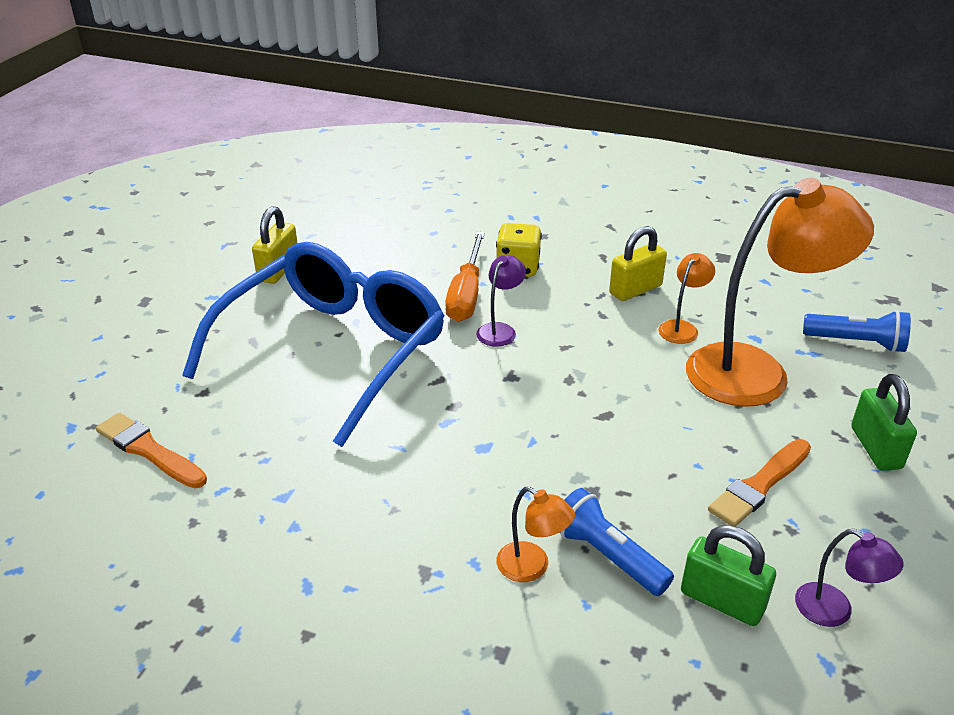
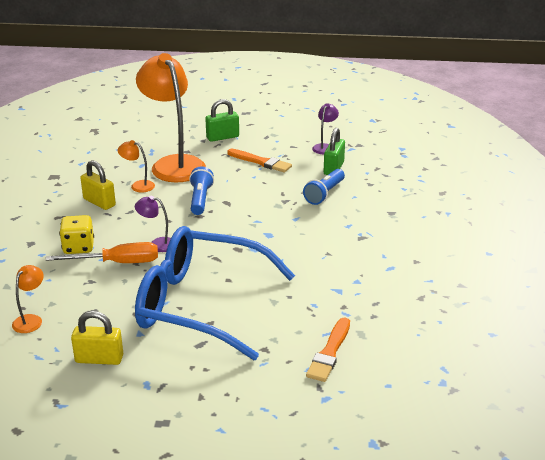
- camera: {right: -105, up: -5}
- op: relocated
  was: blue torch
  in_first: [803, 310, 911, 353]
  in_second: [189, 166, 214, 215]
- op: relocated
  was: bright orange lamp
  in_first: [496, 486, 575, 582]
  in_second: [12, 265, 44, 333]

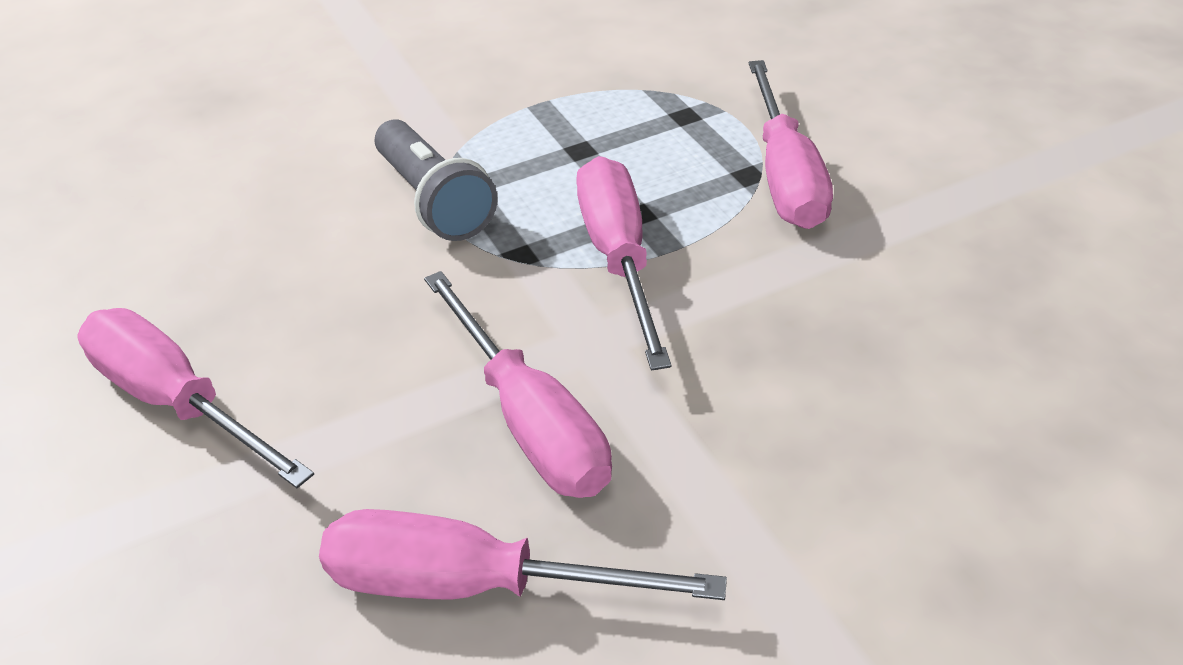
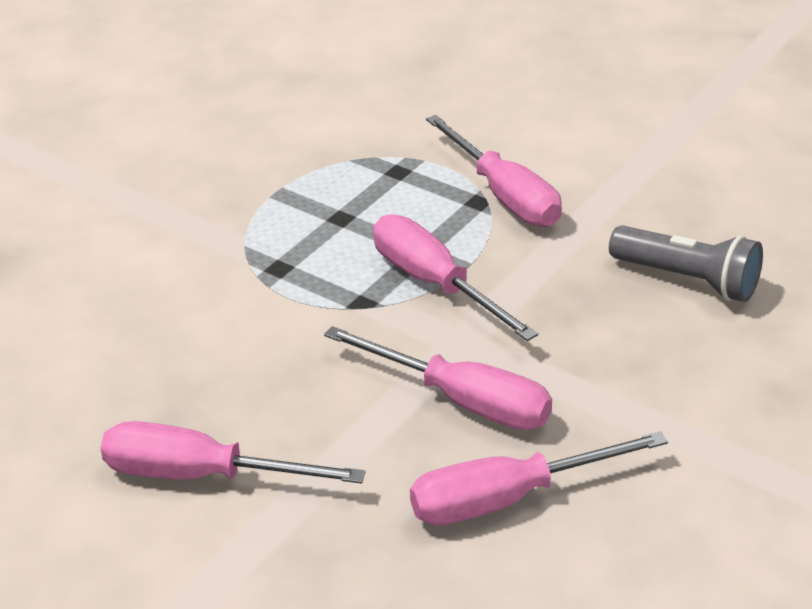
- camera: {right: -30, up: -5}
- op: relocated
  was: gray torch
  in_first: [374, 119, 498, 241]
  in_second: [609, 225, 763, 302]

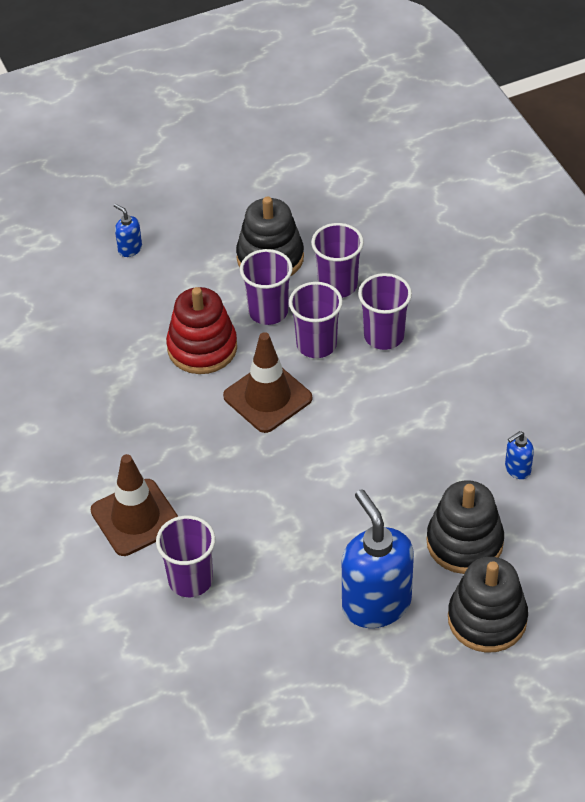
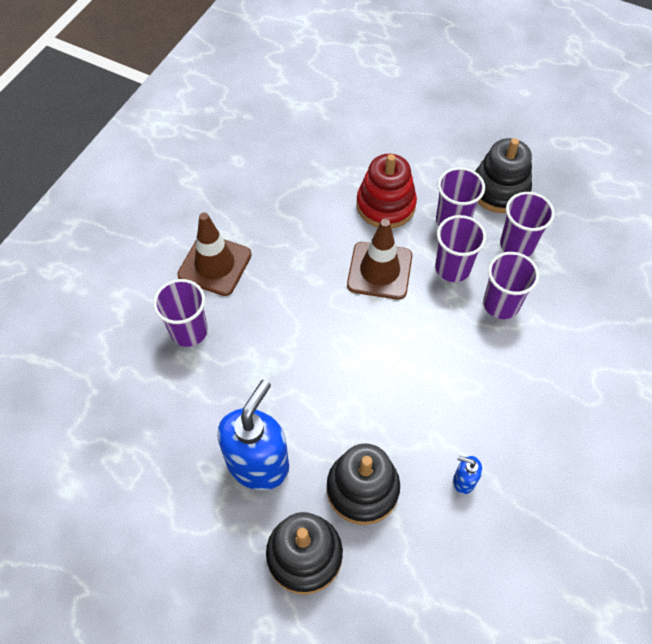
- camera: {right: 50, up: 10}
- op: missing
  was: blue soap pump
  in_first: [114, 203, 142, 257]

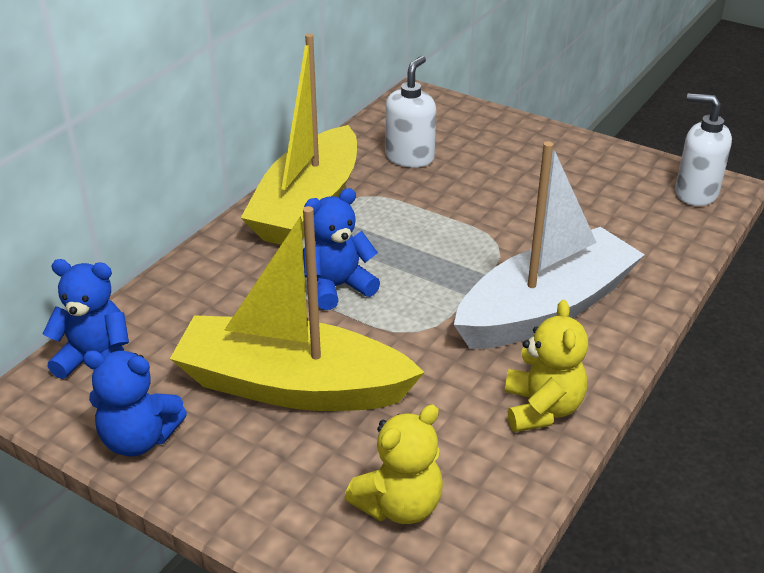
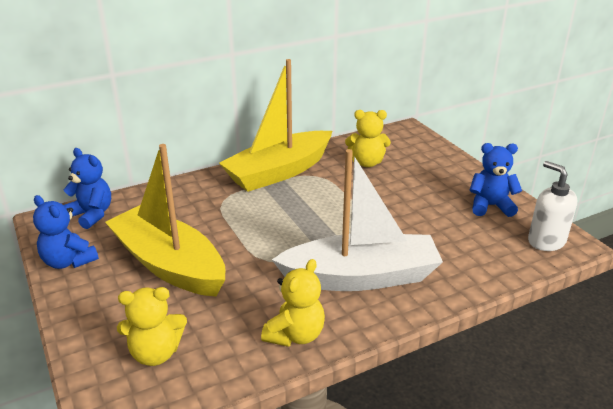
- camera: {right: 30, up: -5}
- op: exchanged
  was: white soap pump
  now: yellow stuffed bear
  in_first: [385, 56, 436, 167]
  in_second: [345, 110, 391, 167]
- op: relocated
  was: blue stuffed bear
  in_first: [303, 188, 380, 310]
  in_second: [469, 143, 522, 217]

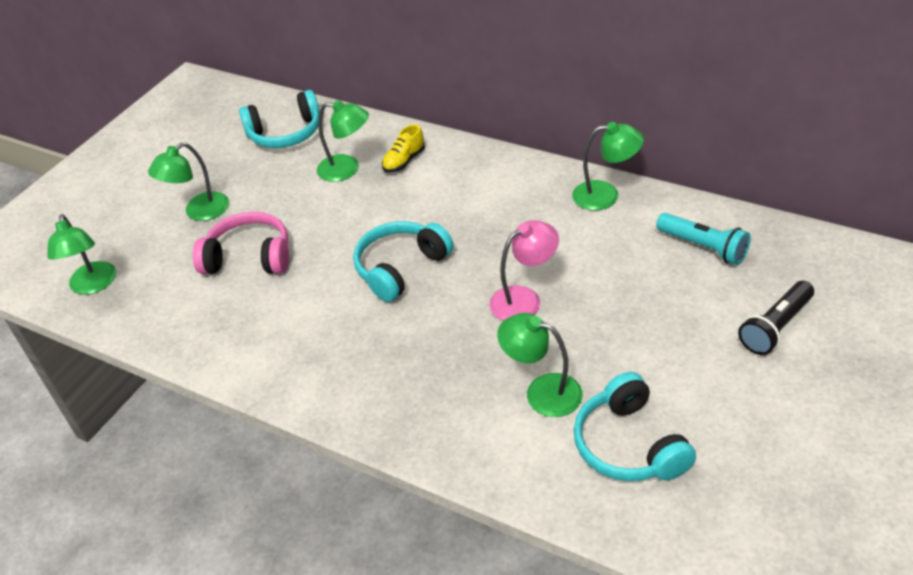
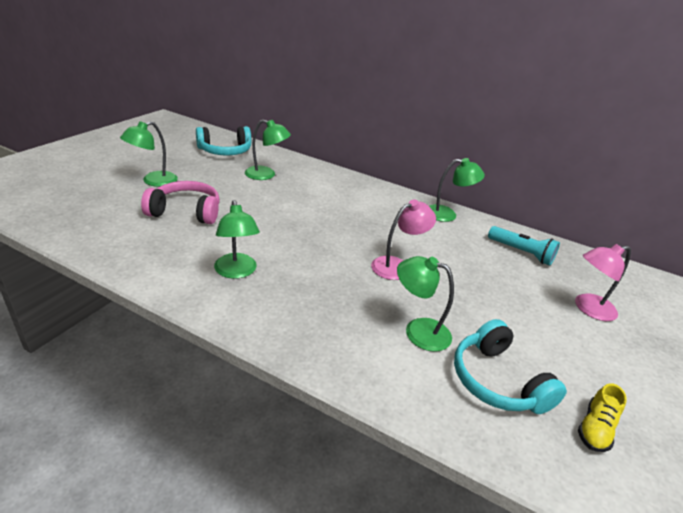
- camera: {right: -10, up: -10}
- op: relocated
  was: yellow lace-up shoe
  in_first: [382, 124, 425, 172]
  in_second: [578, 383, 627, 452]
- op: relocated
  was: green lamp
  in_first: [47, 214, 116, 295]
  in_second: [214, 200, 260, 279]
- op: missing
  was: turquoise over-ear headphones
  in_first: [353, 221, 454, 302]
- op: exchanged
  was: black torch
  now: rose-pink lamp
  in_first: [738, 281, 814, 355]
  in_second: [575, 244, 631, 321]

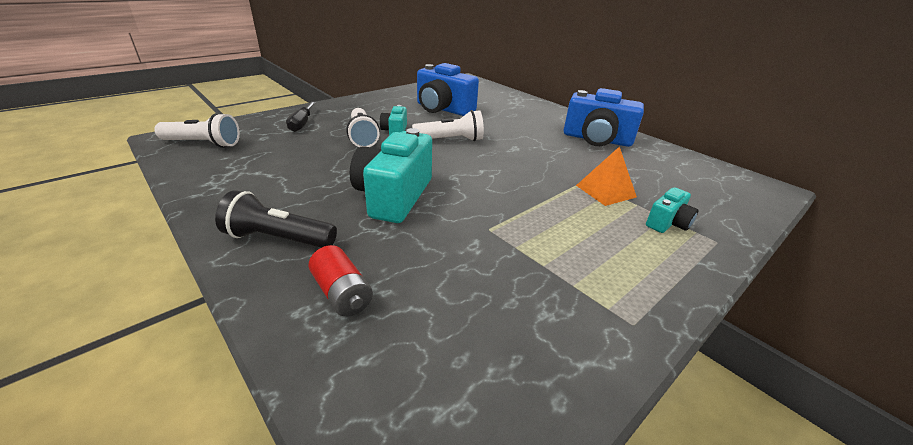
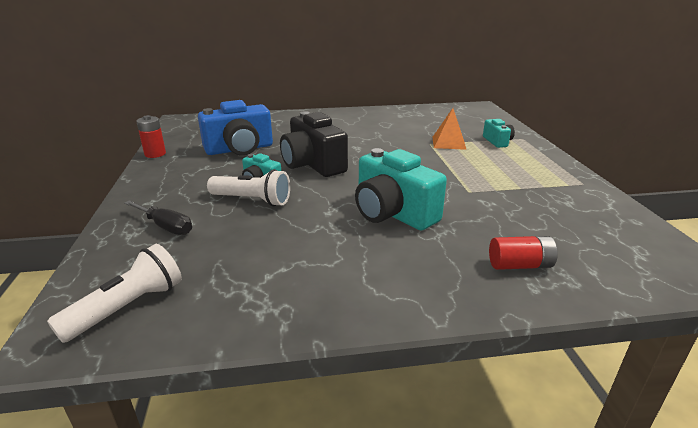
- camera: {right: -55, up: -5}
- op: missing
  was: blue photo camera
  in_first: [564, 88, 644, 147]
- op: exchanged
  was: white torch
  now: black photo camera
  in_first: [412, 110, 484, 141]
  in_second: [280, 111, 348, 177]
- op: missing
  was: black torch
  in_first: [215, 190, 337, 248]
- op: appeared
  now: scarlet power cell
  in_second: [136, 115, 166, 158]

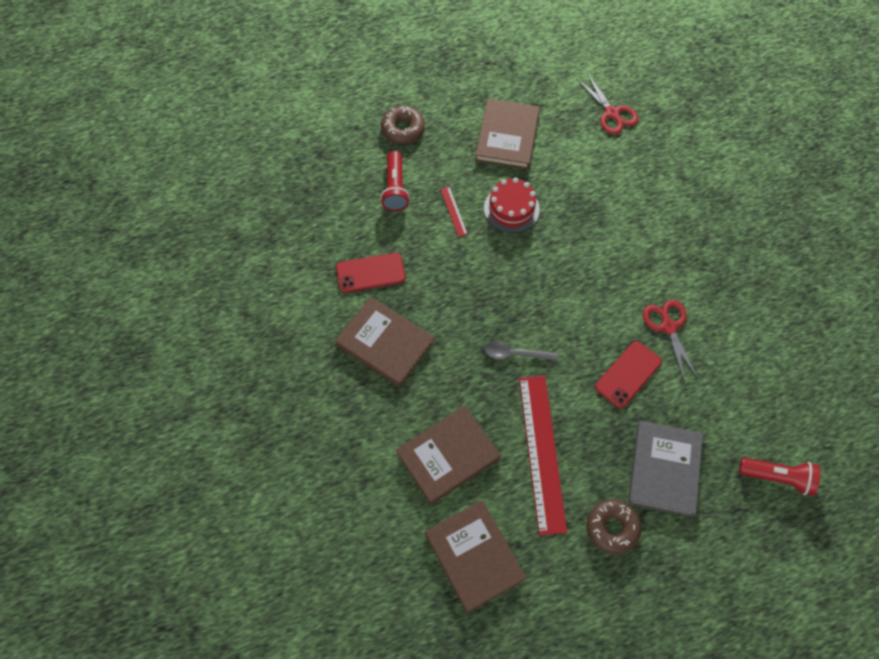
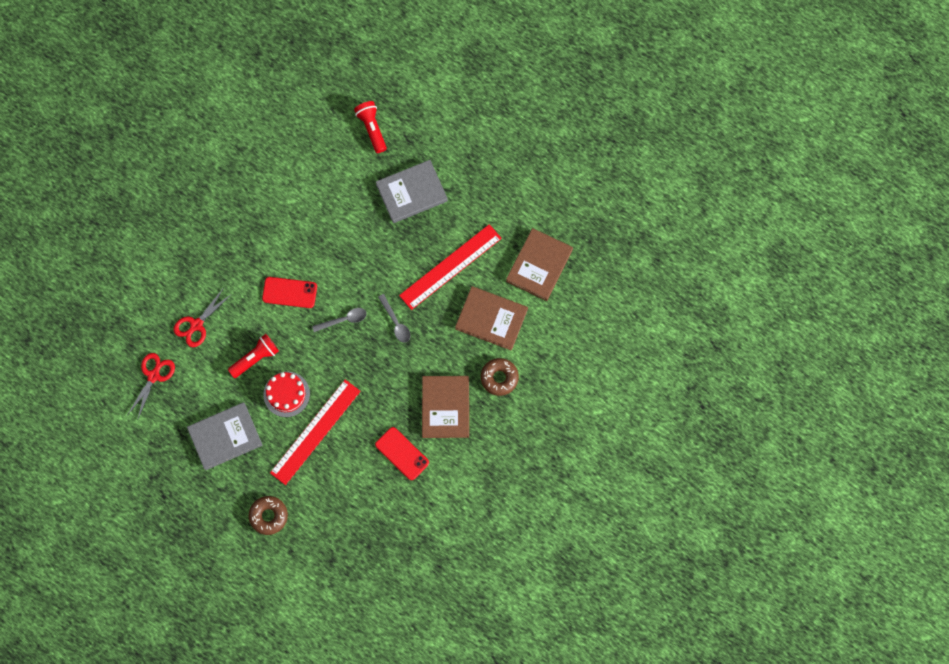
- camera: {right: -125, up: 10}
- op: colour
  was: dark brown hardcover
  now: gray hardcover
  in_first: [475, 99, 540, 169]
  in_second: [187, 402, 263, 470]
- op: relocated
  was: scarlet torch
  in_first: [381, 151, 410, 211]
  in_second: [228, 334, 279, 378]
- op: size
  was: scarlet ruler
  in_first: [440, 186, 468, 237]
  in_second: [270, 379, 361, 485]
  ratio: 2.44
- op: relocated
  was: scarlet pair of scissors
  in_first: [643, 300, 698, 383]
  in_second: [174, 289, 232, 347]
- op: relocated
  was: scarlet mobile phone
  in_first: [595, 341, 662, 408]
  in_second: [262, 277, 317, 308]
- op: relocated
  was: dark brown doughnut
  in_first: [587, 499, 641, 554]
  in_second: [481, 358, 519, 396]
- op: appeared
  now: gray tablespoon
  in_second: [312, 308, 367, 332]

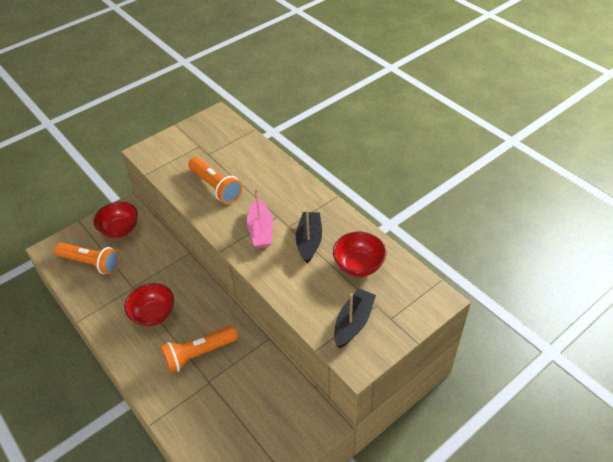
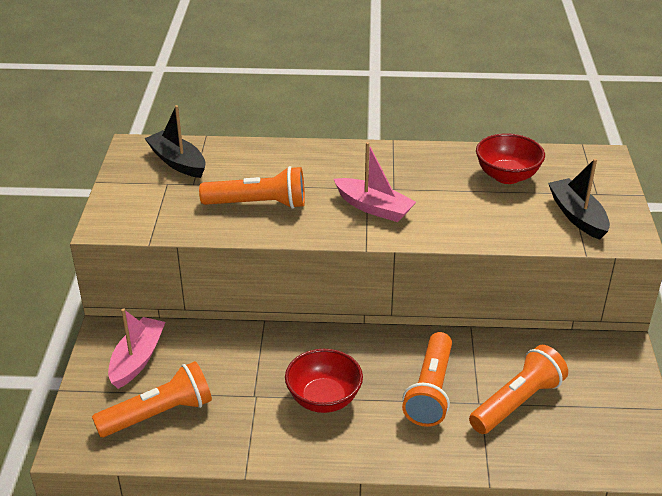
- camera: {right: -50, up: -10}
- op: exchanged
  was: scarlet bowl
  now: rose-pink boat
  in_first: [93, 202, 138, 238]
  in_second: [108, 308, 165, 389]
- op: relocated
  was: black boat
  in_first: [296, 210, 322, 264]
  in_second: [144, 105, 205, 178]
- op: appeared
  now: bright orange torch
  in_second: [469, 345, 568, 434]

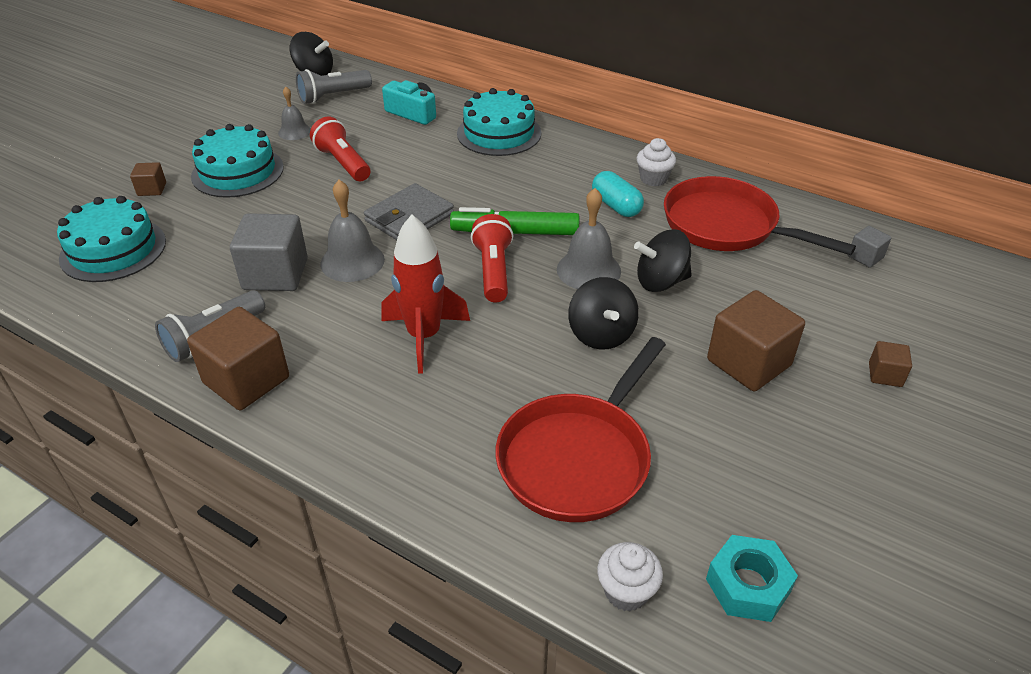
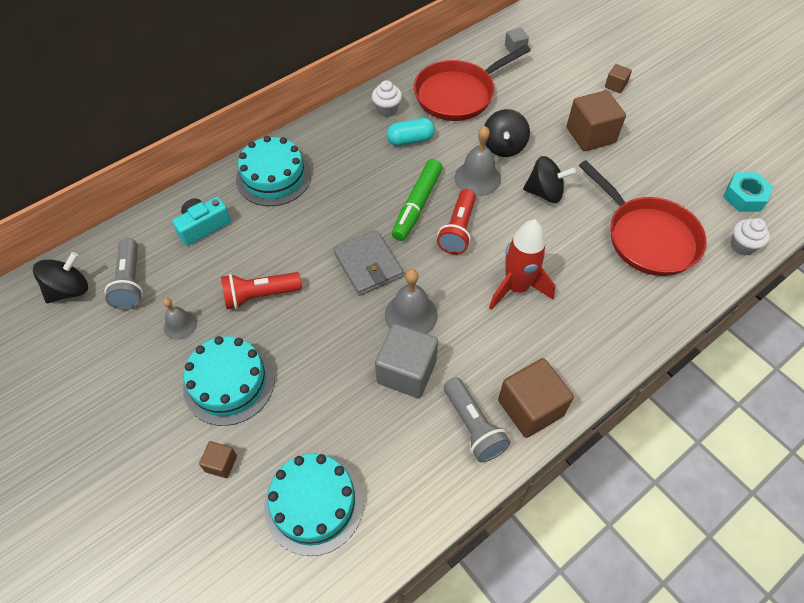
- camera: {right: -70, up: 15}
- op: spun
  was: scarlet torch
  in_first: [471, 214, 513, 302]
  in_second: [437, 189, 476, 254]
  clockwise: -90

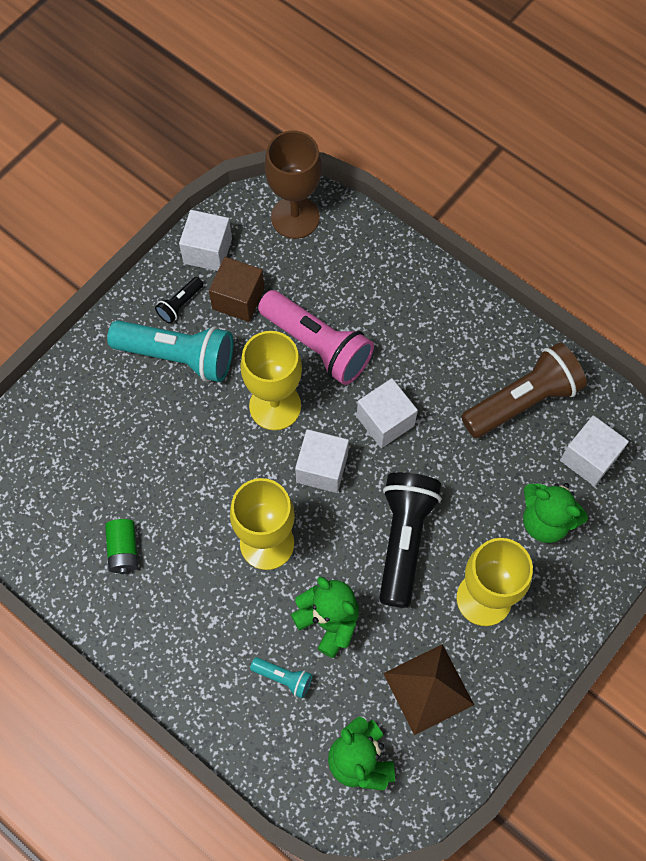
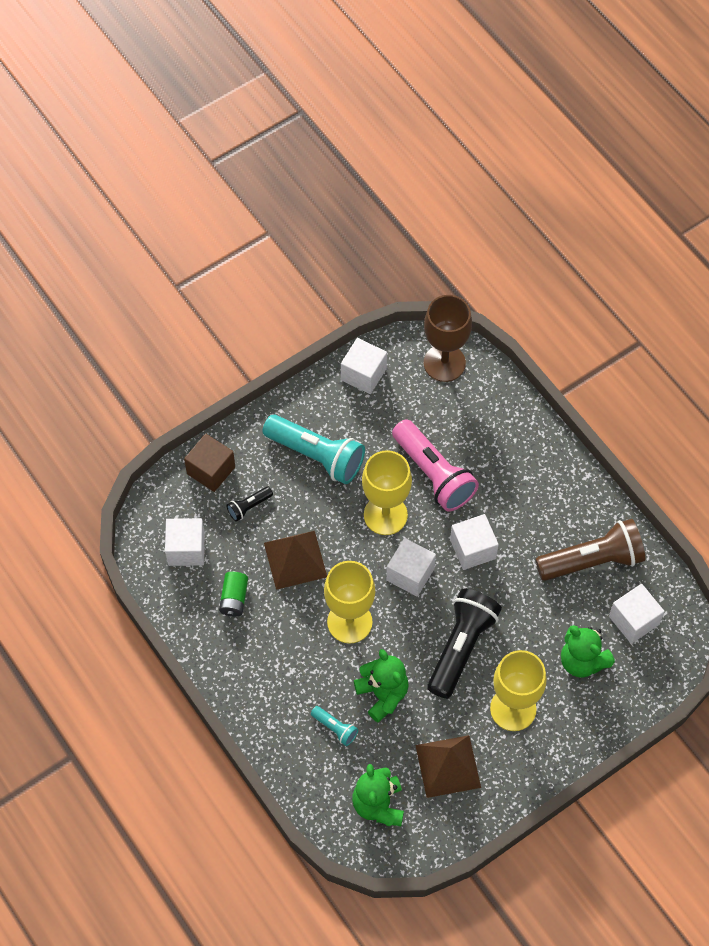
- camera: {right: 15, up: -5}
- op: relocated
  was: dark brown block
  in_first: [209, 257, 264, 322]
  in_second: [184, 433, 235, 492]
- op: relocated
  was: black torch
  in_first: [155, 277, 203, 323]
  in_second: [226, 487, 273, 522]
- op: appeared
  now: white block
  in_second: [165, 518, 205, 566]
- op: appeared
  now: dark brown pyramid
  in_second: [264, 531, 327, 590]

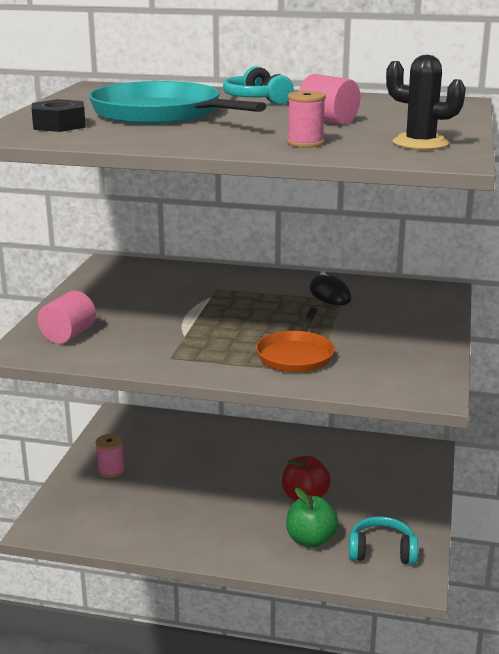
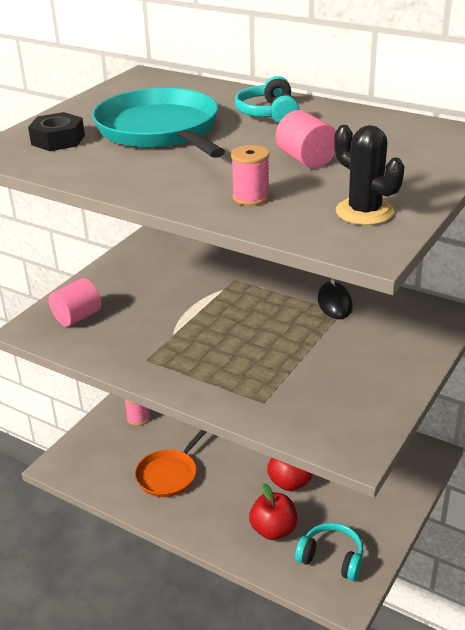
- camera: {right: 20, up: 10}
- op: relocated
  was: bright orange skillet
  in_first: [256, 307, 335, 372]
  in_second: [135, 430, 206, 497]
- op: colour
  was: green apple
  now: scarlet apple
  in_first: [286, 488, 338, 548]
  in_second: [249, 483, 298, 540]

